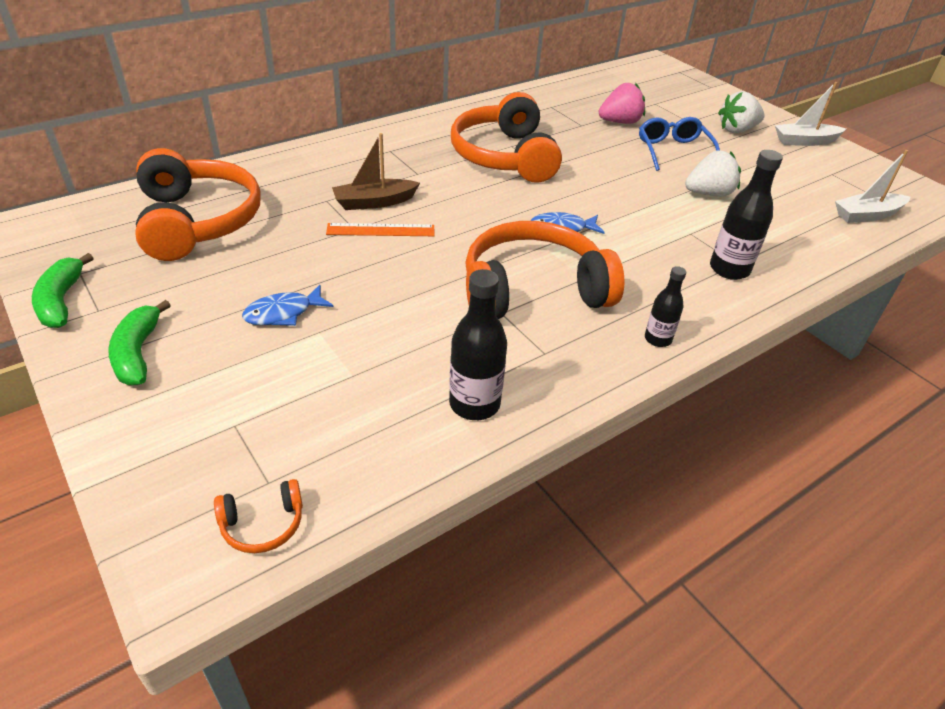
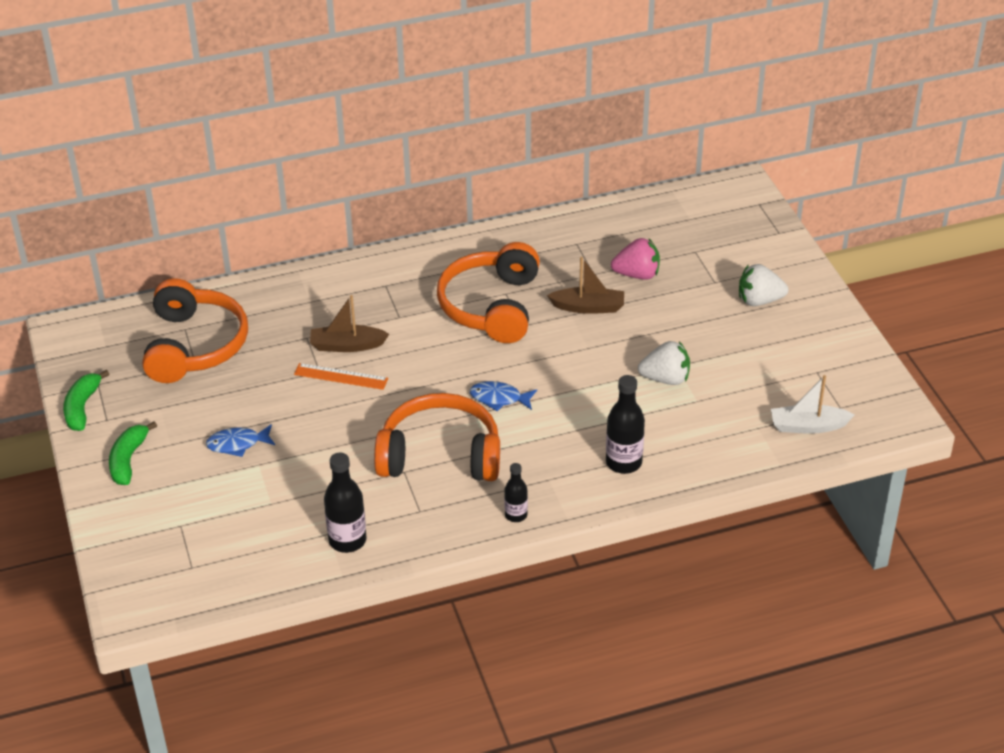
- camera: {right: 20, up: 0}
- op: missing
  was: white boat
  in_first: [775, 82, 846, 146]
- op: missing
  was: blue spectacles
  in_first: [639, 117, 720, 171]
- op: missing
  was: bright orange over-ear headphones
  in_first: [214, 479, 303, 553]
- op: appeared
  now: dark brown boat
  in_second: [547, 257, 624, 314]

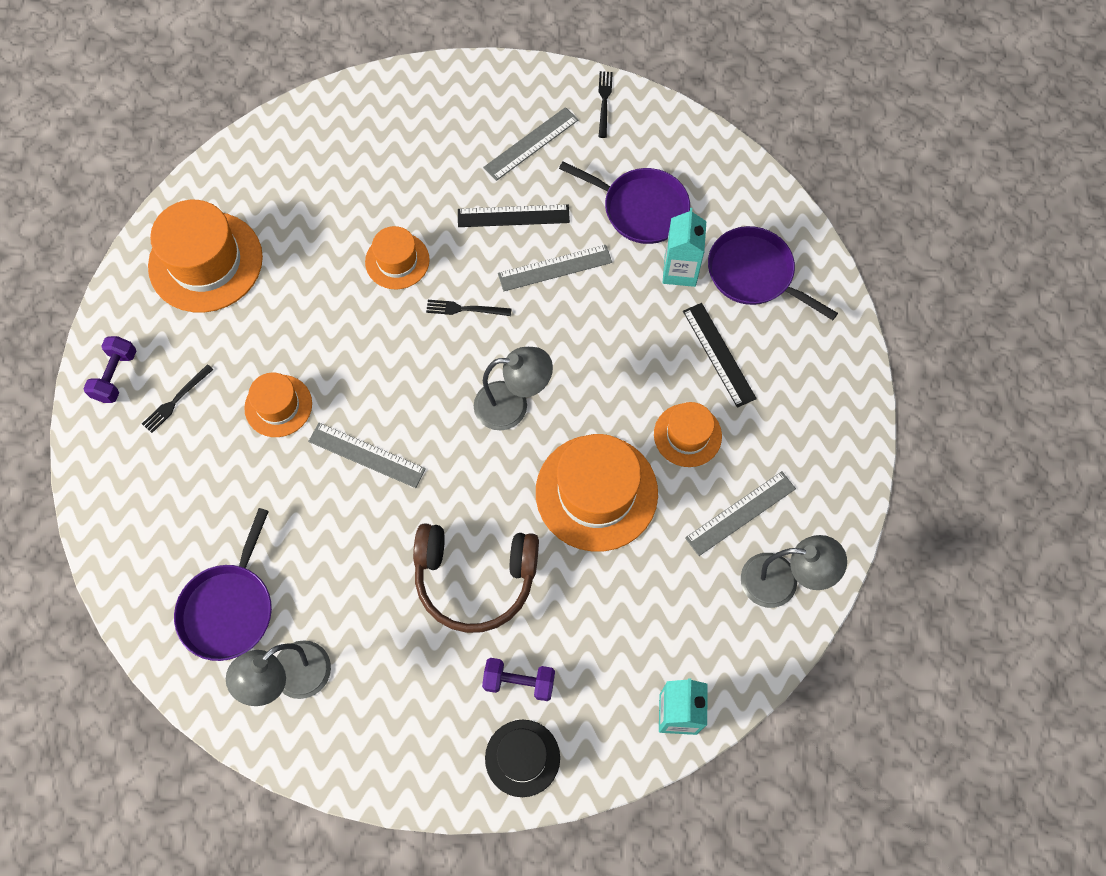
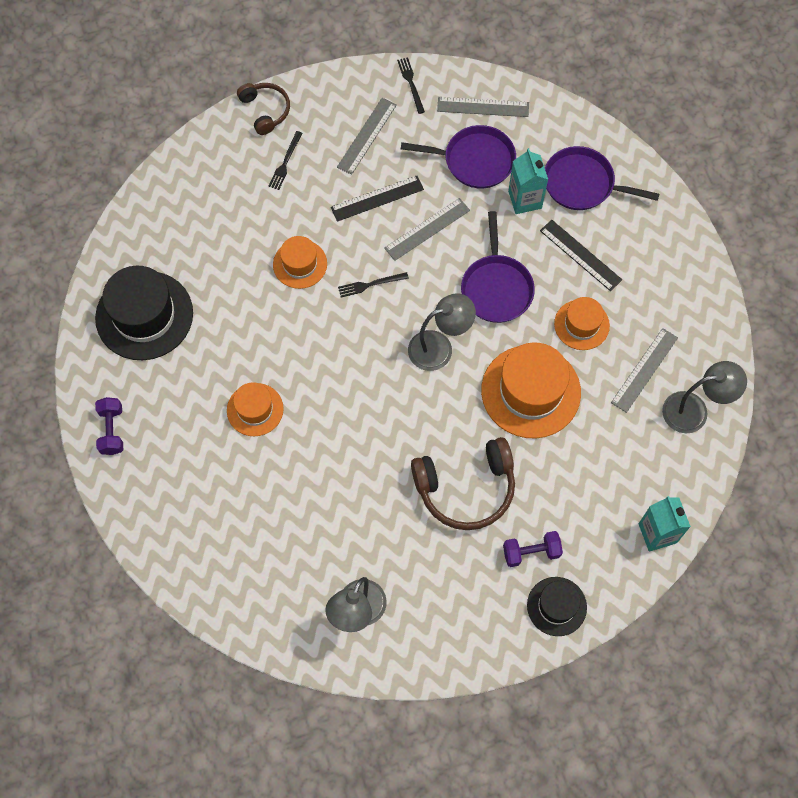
- camera: {right: -20, up: 0}
- op: colour
  was: bright orange hat
  now: black hat
  in_first: [148, 200, 263, 313]
  in_second: [95, 266, 193, 360]
- op: relocated
  was: black fork
  in_first: [142, 364, 213, 433]
  in_second: [268, 131, 303, 190]
- op: relocated
  was: gray ruler
  in_first: [308, 423, 426, 488]
  in_second: [437, 97, 529, 117]
- op: relocated
  was: royal purple skillet
  in_first: [174, 508, 272, 661]
  in_second: [461, 211, 535, 323]
- op: appeared
  now: dark brown over-ear headphones
  in_second: [237, 83, 290, 135]

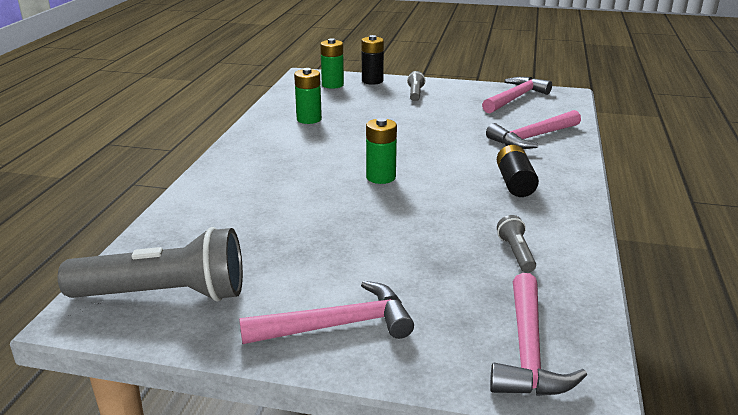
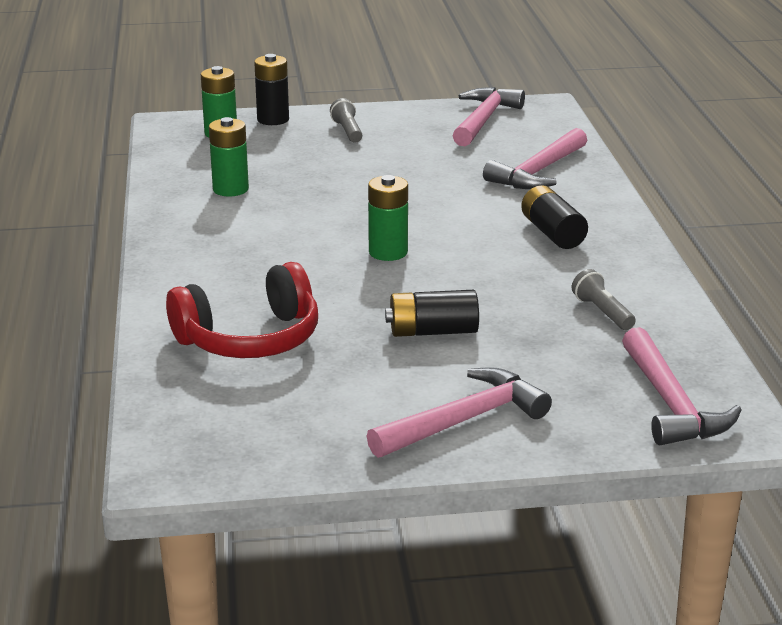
- camera: {right: -20, up: 0}
- op: missing
  was: gray torch
  in_first: [58, 227, 243, 302]
- op: appeared
  now: scarlet over-ear headphones
  in_second: [166, 262, 318, 358]
- op: appeared
  now: black power cell
  in_second: [385, 290, 479, 337]

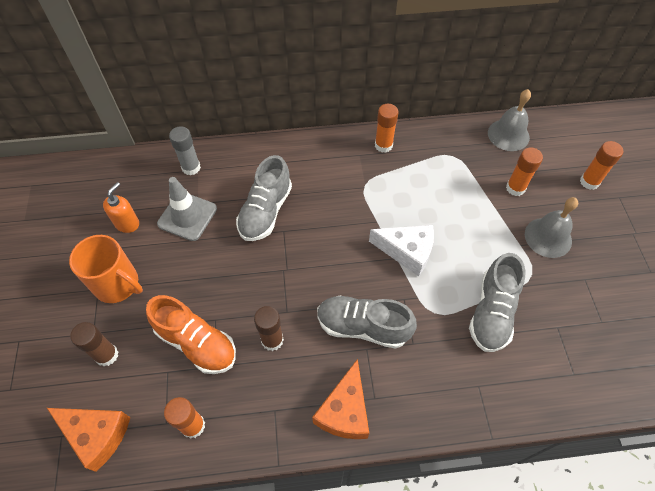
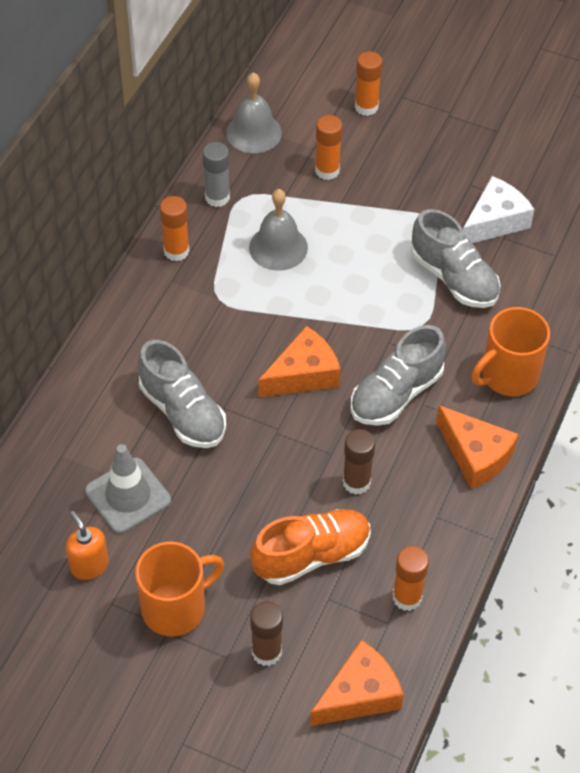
- camera: {right: -60, up: -5}
- op: relocated
  was: gray glue
  in_first: [169, 126, 201, 176]
  in_second: [203, 142, 230, 207]
- op: relocated
  was: gray school bell
  in_first: [525, 197, 578, 258]
  in_second: [249, 189, 308, 271]
- op: relocated
  was: white cheese wedge
  in_first: [369, 225, 434, 277]
  in_second: [463, 176, 534, 243]
- op: appeared
  now: bright orange mug
  in_second: [472, 307, 550, 396]
- op: appeared
  now: bright orange cheese wedge
  in_second: [259, 326, 341, 397]

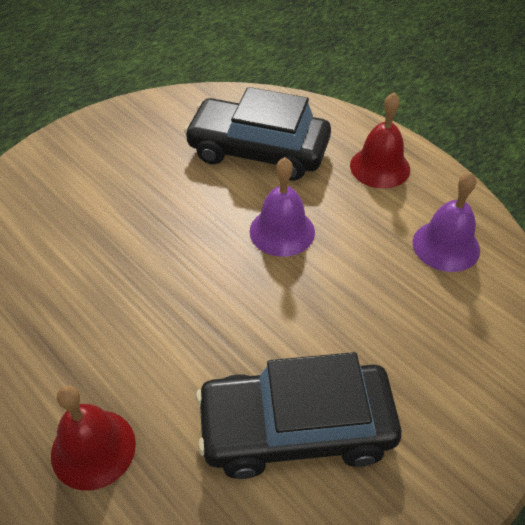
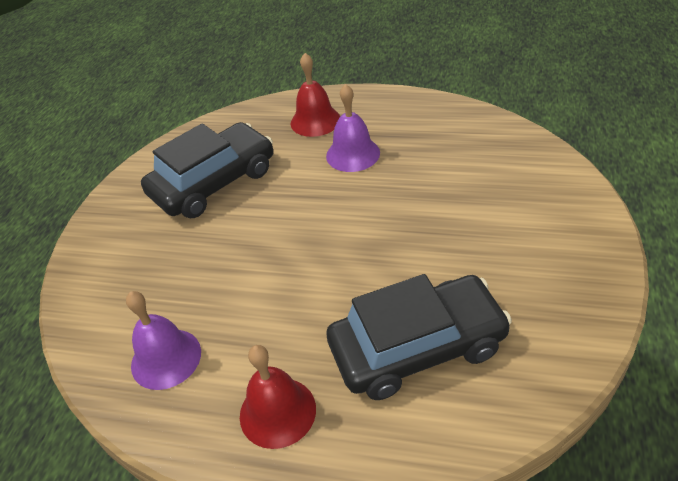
- camera: {right: 150, up: -5}
- op: relocated
  was: royal purple school bell
  in_first: [250, 157, 315, 257]
  in_second: [326, 84, 380, 172]

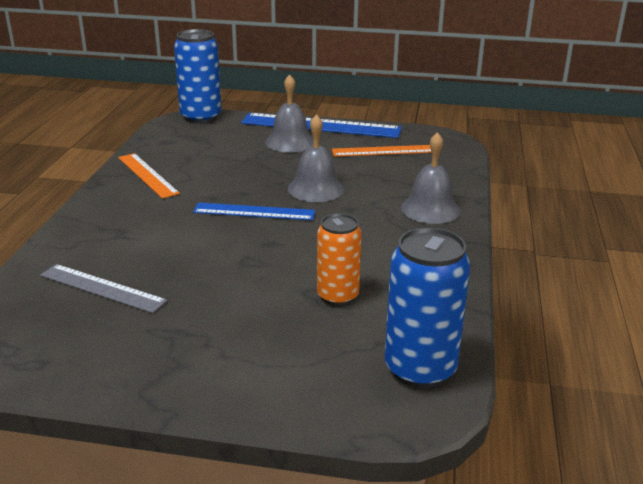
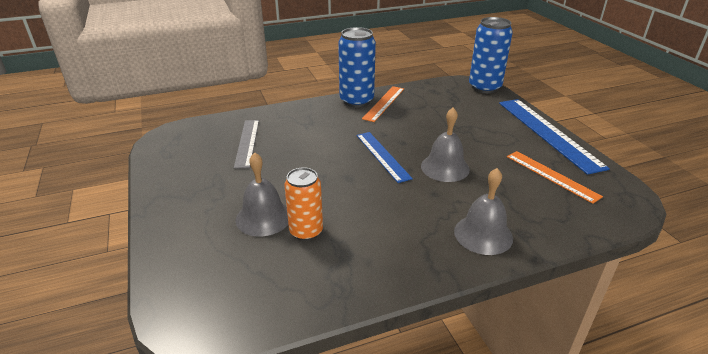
- camera: {right: 60, up: 5}
- op: relocated
  was: gray school bell
  in_first: [265, 74, 313, 153]
  in_second: [236, 152, 288, 237]
- op: relocated
  was: blue tin
  in_first: [385, 227, 470, 388]
  in_second: [338, 27, 376, 107]

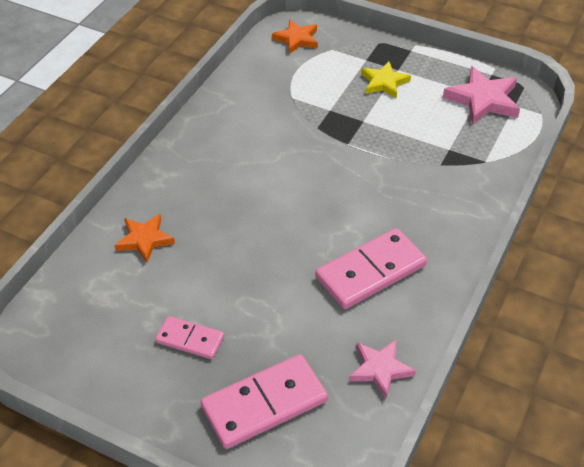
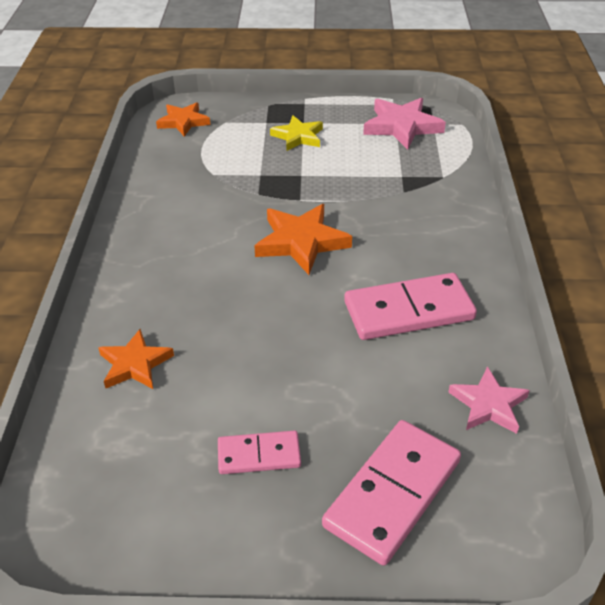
- camera: {right: -25, up: -5}
- op: spun
  was: rose-pink domino
  in_first: [316, 228, 427, 309]
  in_second: [344, 273, 477, 340]
  clockwise: 45
- op: appeared
  now: bright orange star
  in_second: [255, 204, 352, 275]

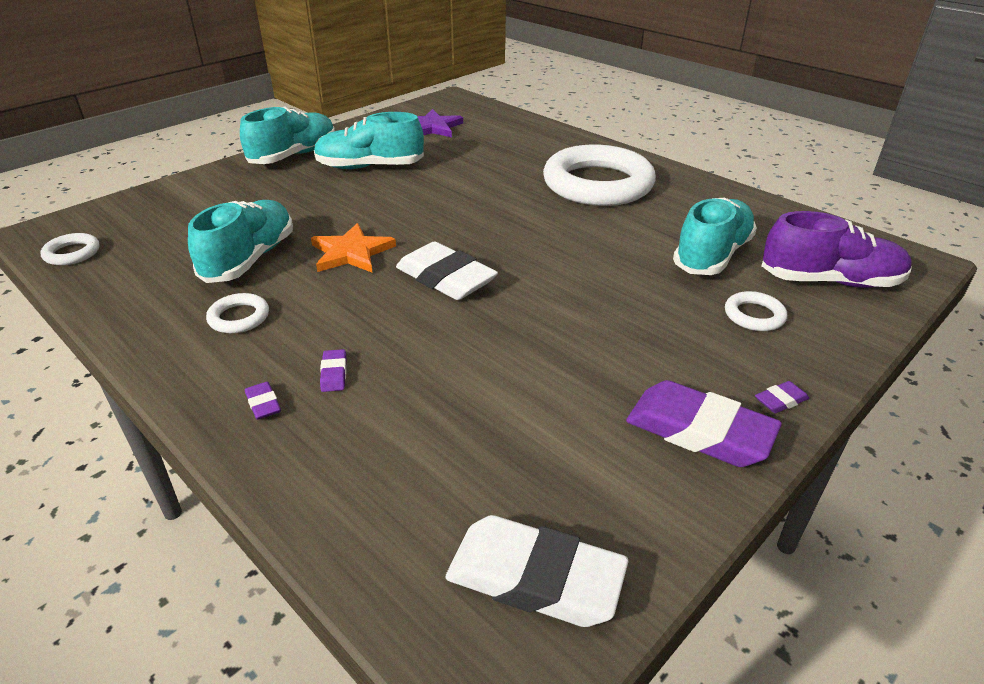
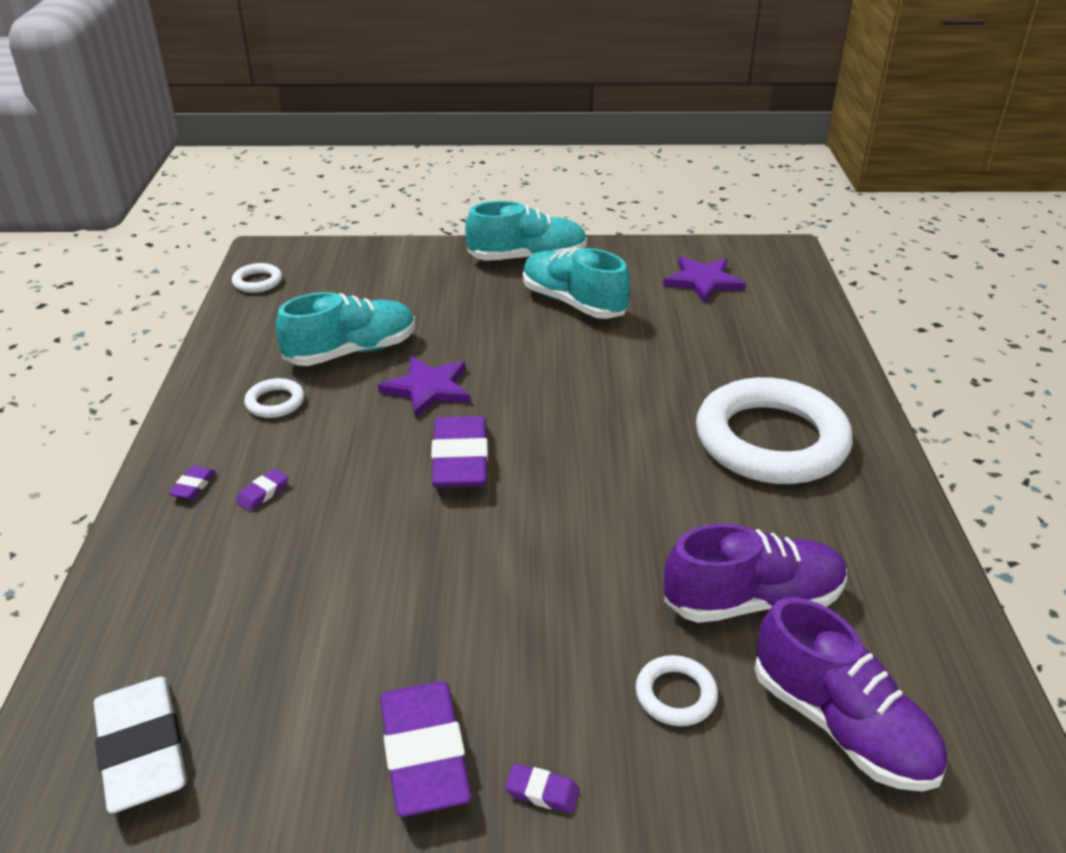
- camera: {right: 45, up: 0}
- op: colour
  was: turquoise lace-up shoe
  now: royal purple lace-up shoe
  in_first: [673, 198, 757, 275]
  in_second: [664, 523, 847, 623]
- op: colour
  was: bright orange star
  now: royal purple star
  in_first: [311, 223, 396, 272]
  in_second: [378, 356, 471, 418]
- op: colour
  was: white gum eraser
  now: royal purple gum eraser
  in_first: [396, 241, 498, 300]
  in_second: [431, 416, 488, 488]

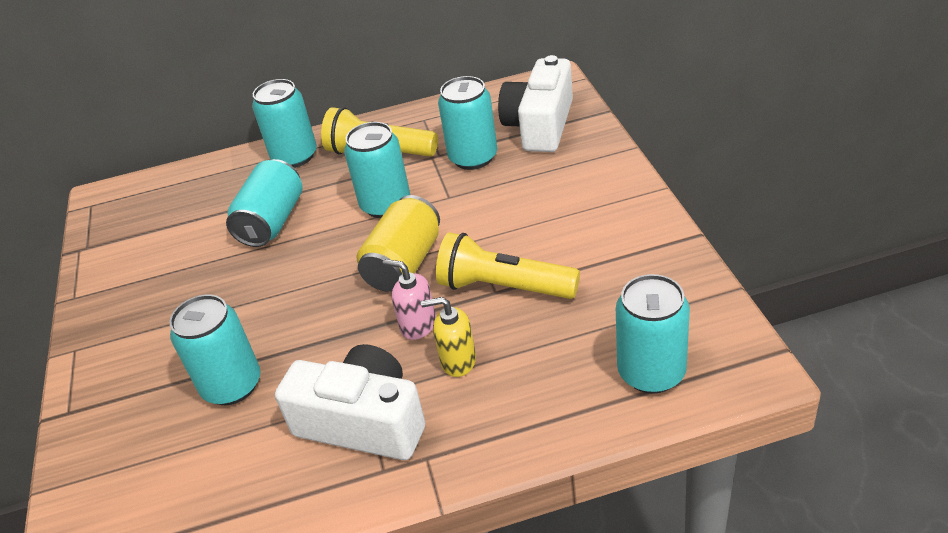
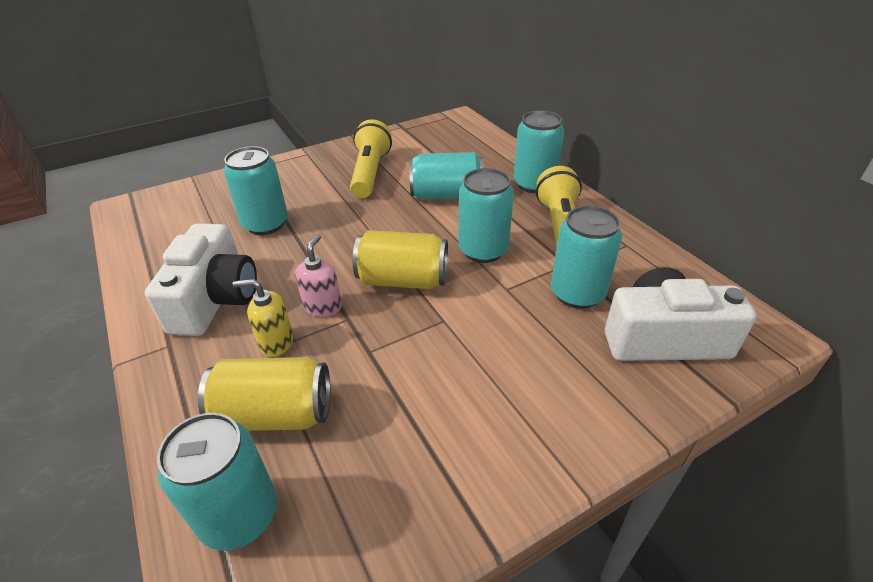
- camera: {right: 70, up: 0}
- op: relocated
  was: yellow torch
  in_first: [436, 232, 580, 299]
  in_second: [350, 119, 392, 198]
- op: spun
  was: yellow soap pump
  in_first: [421, 297, 476, 377]
  in_second: [233, 279, 293, 357]
  clockwise: -75
- op: appeared
  now: yellow tin
  in_second: [198, 357, 330, 431]

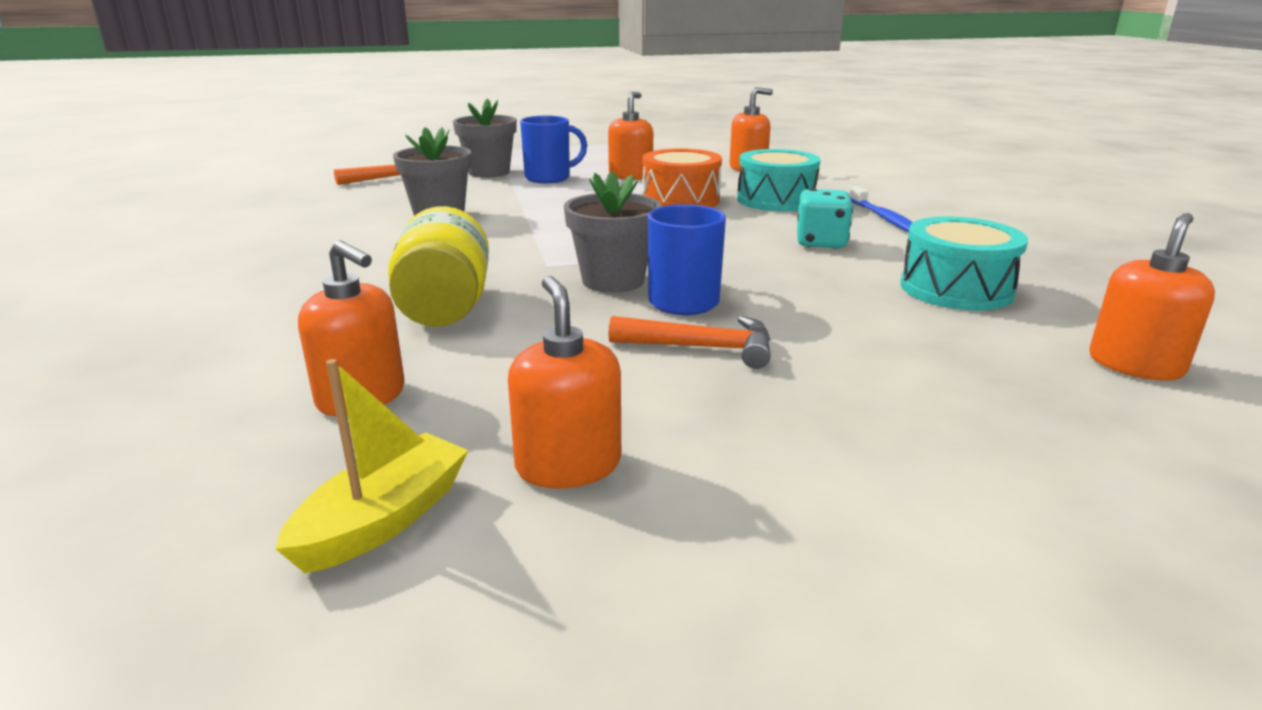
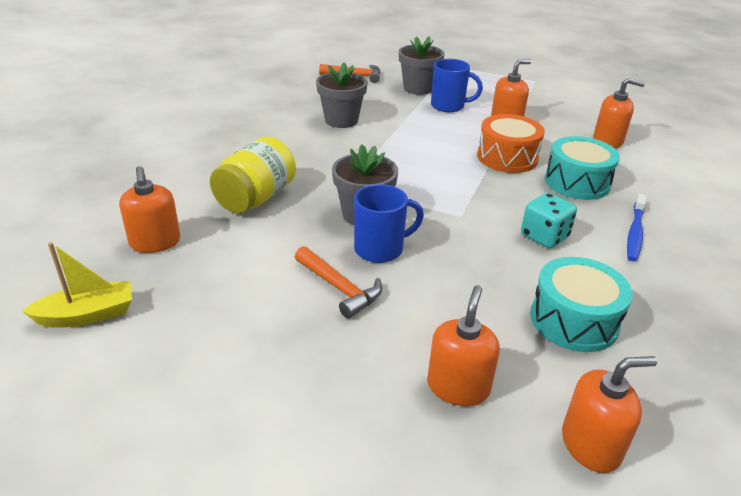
- camera: {right: 35, up: 10}
- op: relocated
  was: bright orange soap pump
  in_first: [508, 276, 621, 488]
  in_second: [427, 285, 500, 406]

